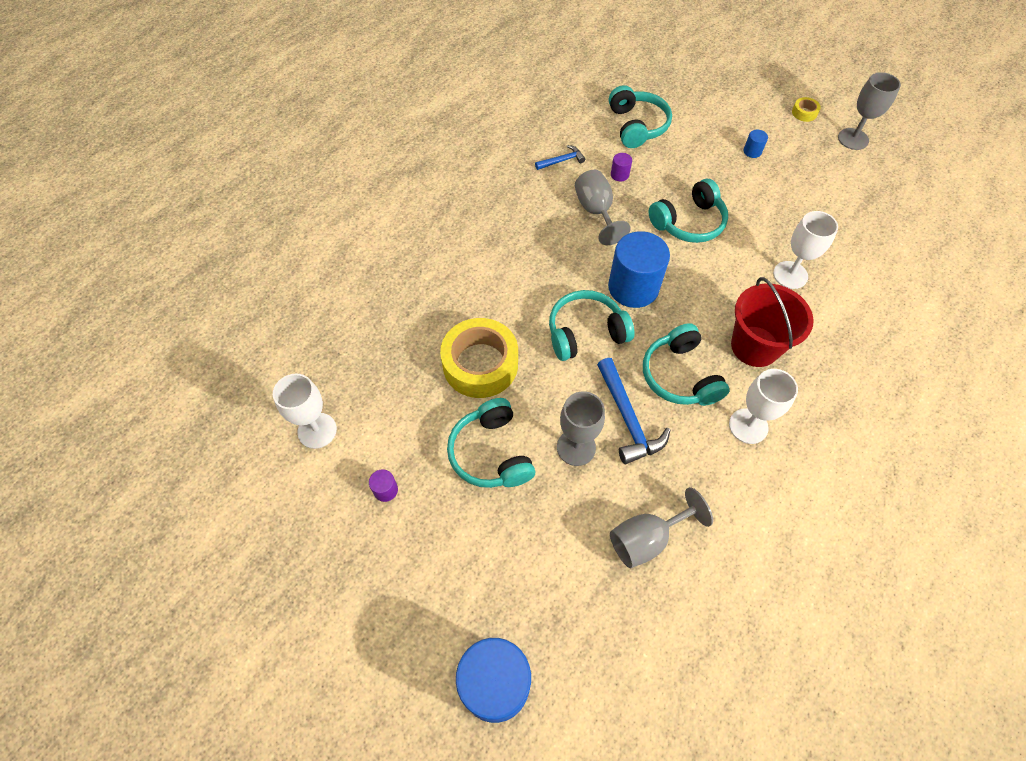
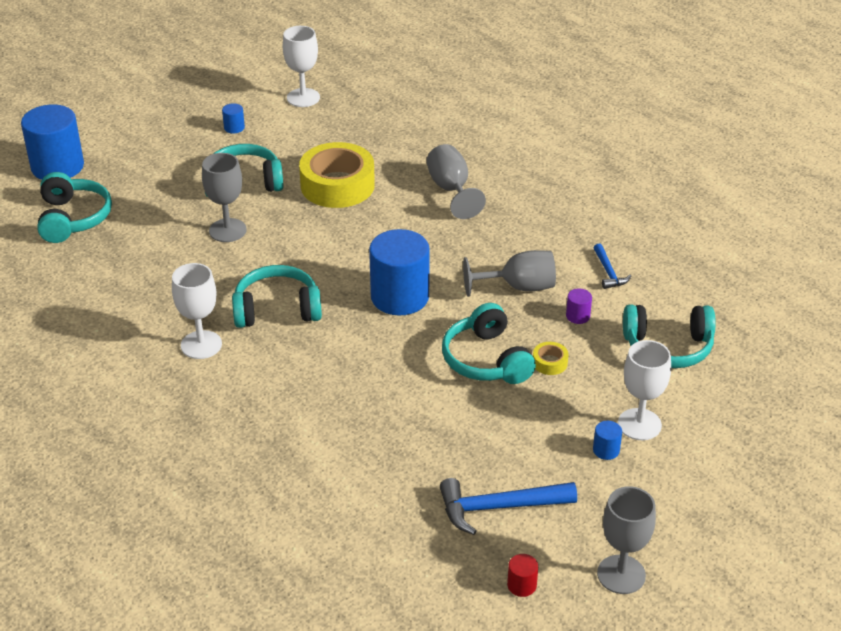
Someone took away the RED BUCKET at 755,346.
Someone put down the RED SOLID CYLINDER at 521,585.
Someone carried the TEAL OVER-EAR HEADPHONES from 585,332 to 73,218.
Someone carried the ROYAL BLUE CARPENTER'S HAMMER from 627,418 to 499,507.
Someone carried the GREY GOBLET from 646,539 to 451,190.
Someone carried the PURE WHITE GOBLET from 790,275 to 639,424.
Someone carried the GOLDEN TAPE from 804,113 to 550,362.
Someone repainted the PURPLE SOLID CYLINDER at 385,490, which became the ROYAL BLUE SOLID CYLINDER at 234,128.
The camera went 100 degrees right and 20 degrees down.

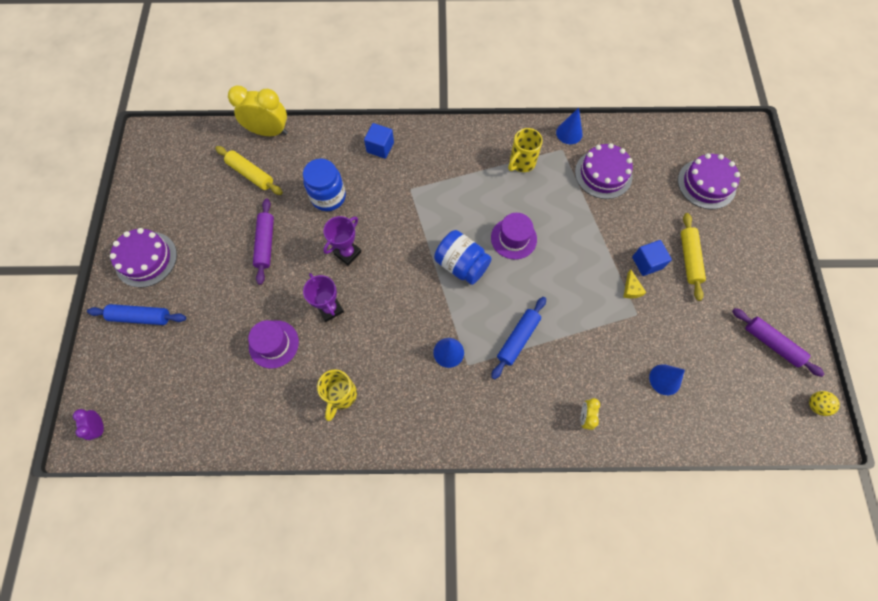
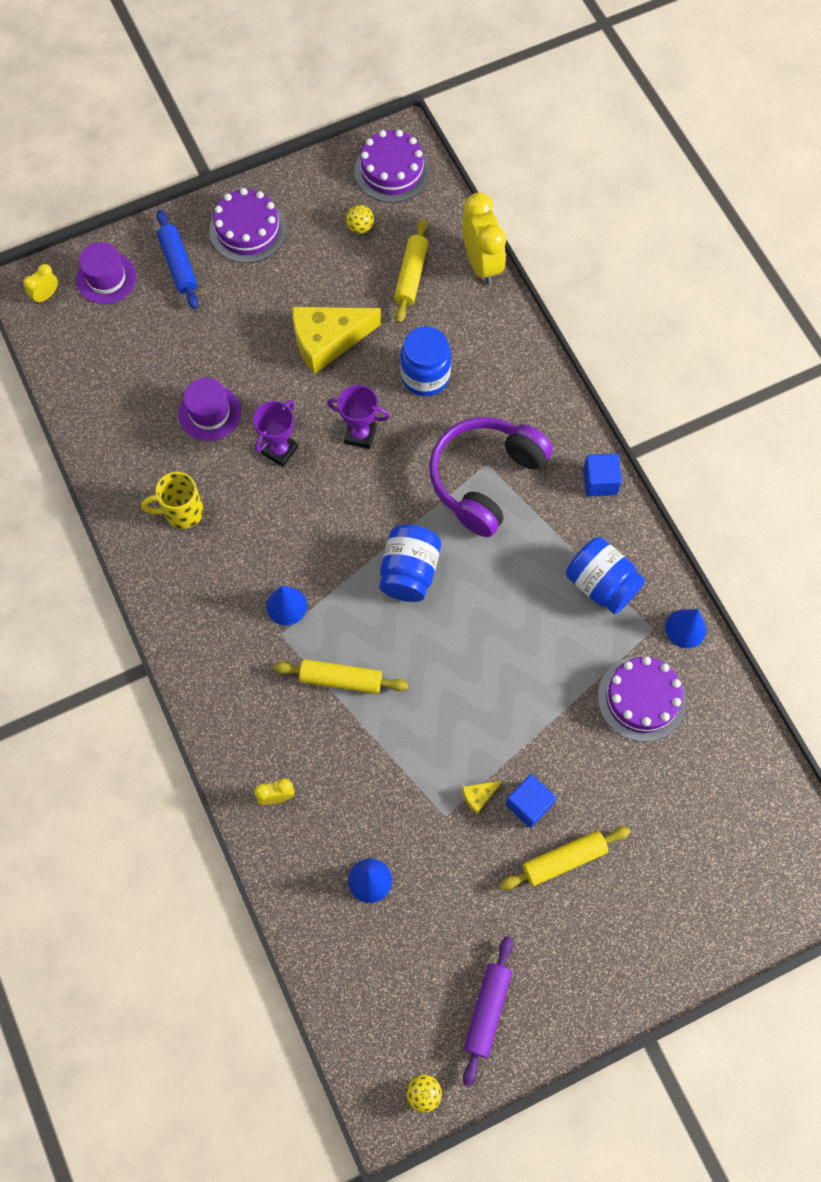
Someone put down the GOLDEN BALL at 360,227.
Someone put down the PURPLE OVER-EAR HEADPHONES at 485,479.
Someone carried the ROYAL BLUE CUBE from 380,147 to 600,481.
Someone carried the PURPLE TALL HAT from 513,238 to 106,278.
Someone carried the PURPLE GATEAU from 706,184 to 392,171.
Someone swapped the PURPLE ROLLING PIN at 266,244 for the GOLDEN CHEESE WEDGE at 327,340.
Someone swapped the GOLDEN COFFEE MUG at 521,163 for the ROYAL BLUE JAM JAR at 601,584.
Someone repainted the PURPLE BEDSIDE CLOCK at 99,427, which became the GOLDEN BEDSIDE CLOCK at 46,295.
Someone repainted the ROYAL BLUE ROLLING PIN at 518,339, which became the GOLDEN ROLLING PIN at 341,680.
The camera went 65 degrees right and 0 degrees up.

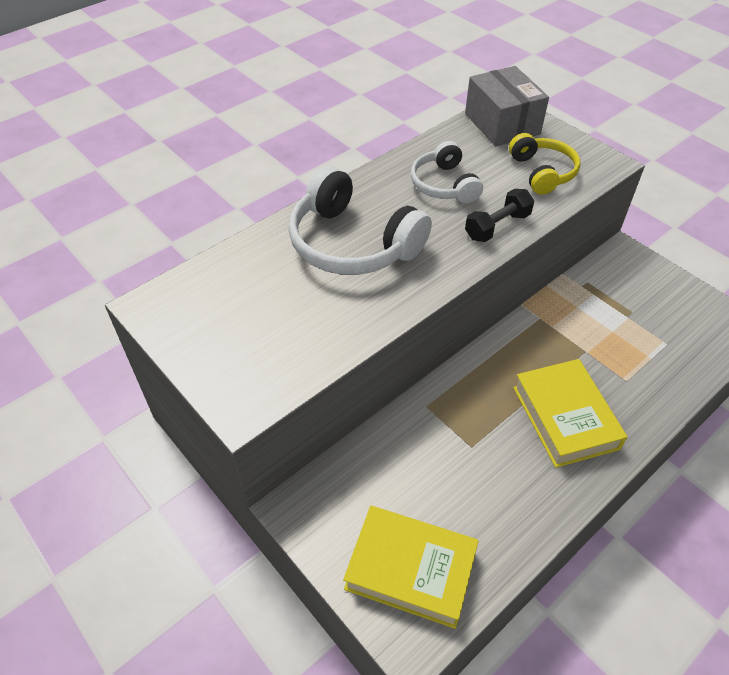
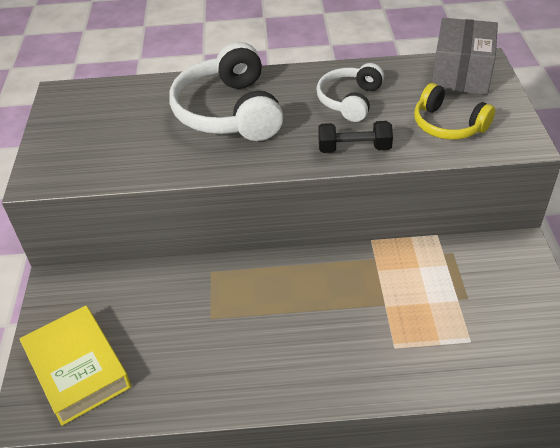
Someone took away the GOLDEN HARDCOVER at 565,417.
Someone rotated the GOLDEN OVER-EAR HEADPHONES at 542,172 by 105 degrees clockwise.
The camera went 40 degrees right and 5 degrees down.

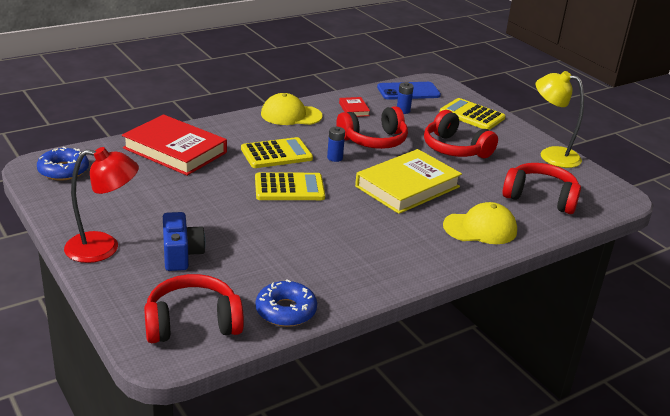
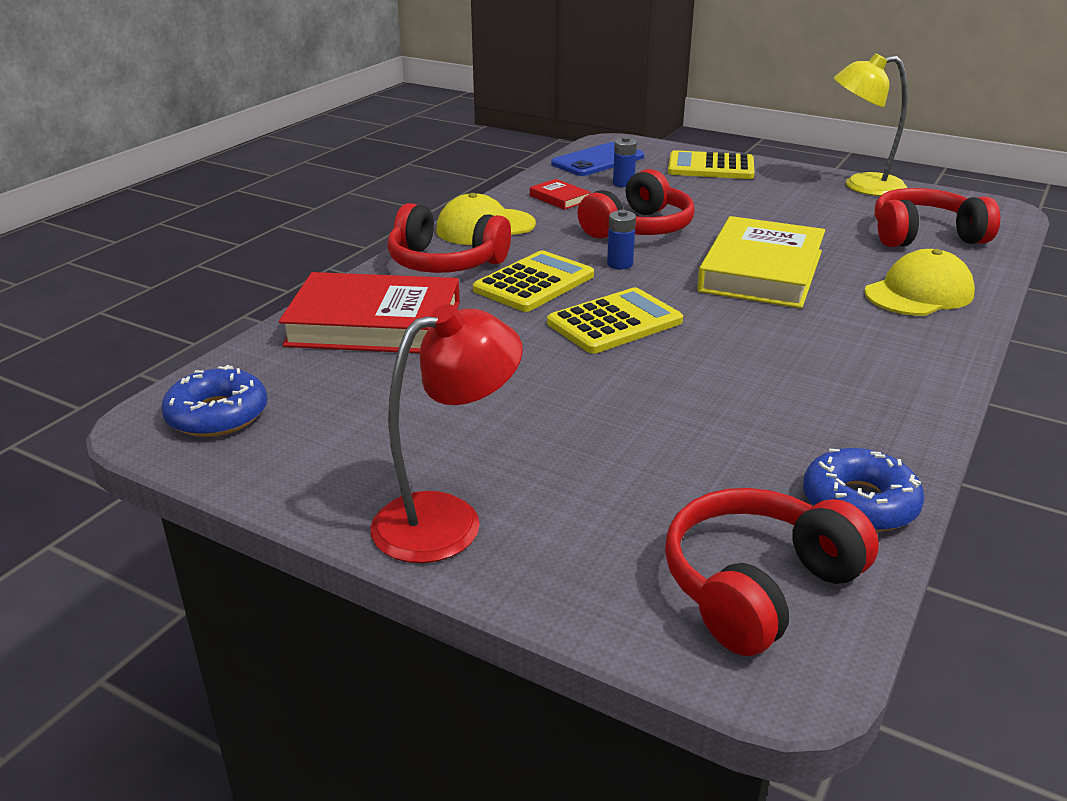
Someone took away the ROYAL BLUE CAMERA at 181,254.
Someone carried the RED OVER-EAR HEADPHONES from 455,149 to 445,263.
The camera went 25 degrees left and 0 degrees up.

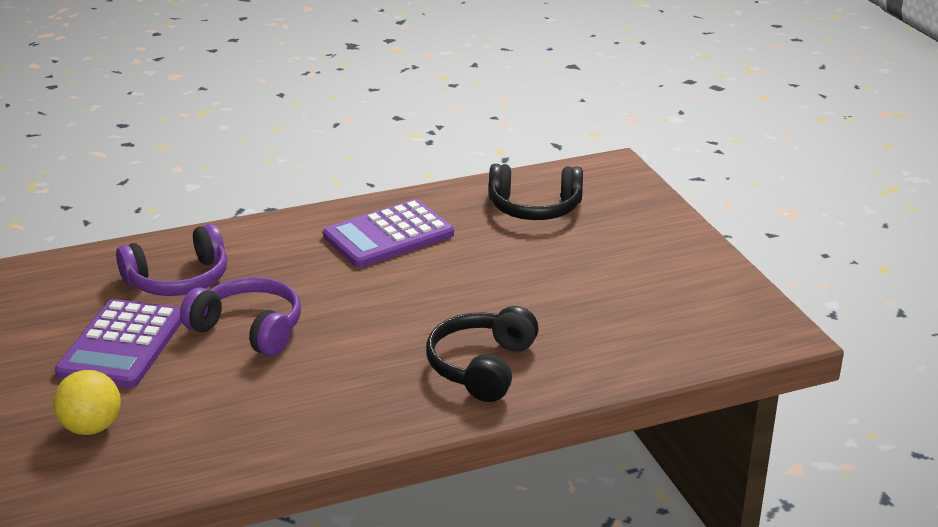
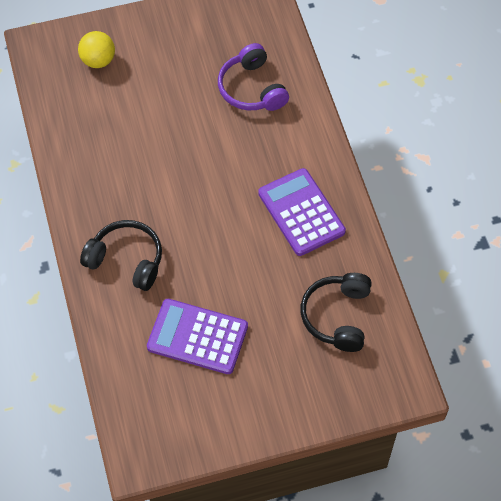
Someone took away the PURPLE OVER-EAR HEADPHONES at 249,329.
Someone carried the PURPLE ADDING MACHINE from 122,345 to 197,337.
The camera went 95 degrees right and 30 degrees up.

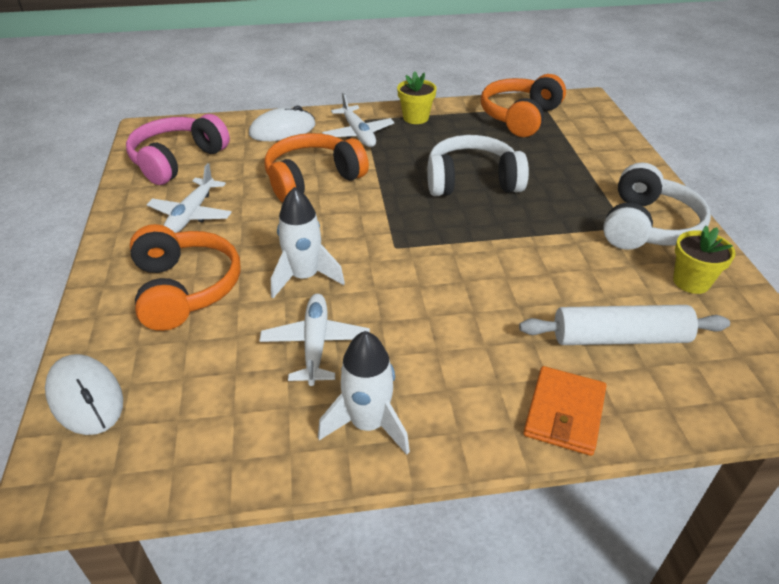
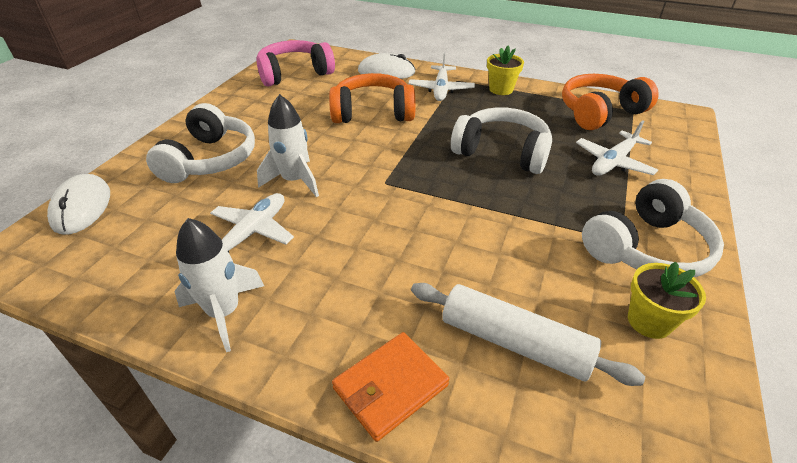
Someone carried the PURE WHITE AEROPLANE from 191,214 to 613,162.
Someone repainted the BRIGHT ORANGE OVER-EAR HEADPHONES at 184,289, which became the PURE WHITE OVER-EAR HEADPHONES at 210,160.
The camera went 30 degrees right and 0 degrees up.

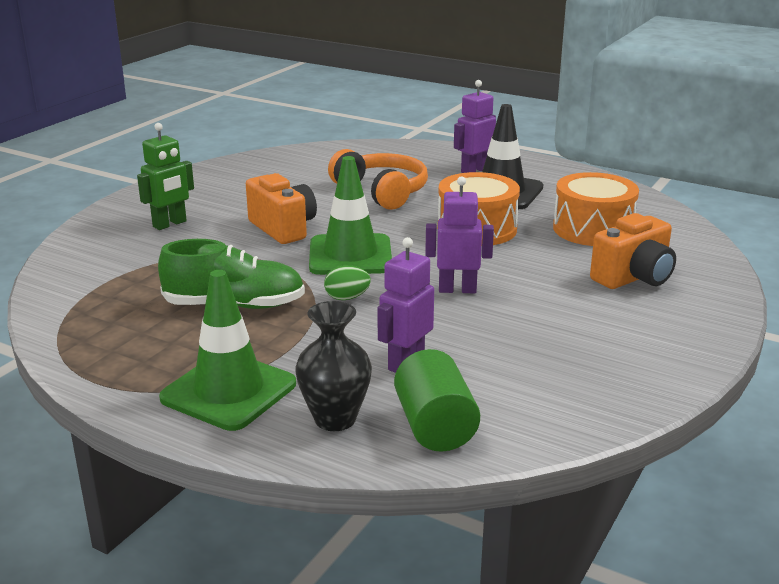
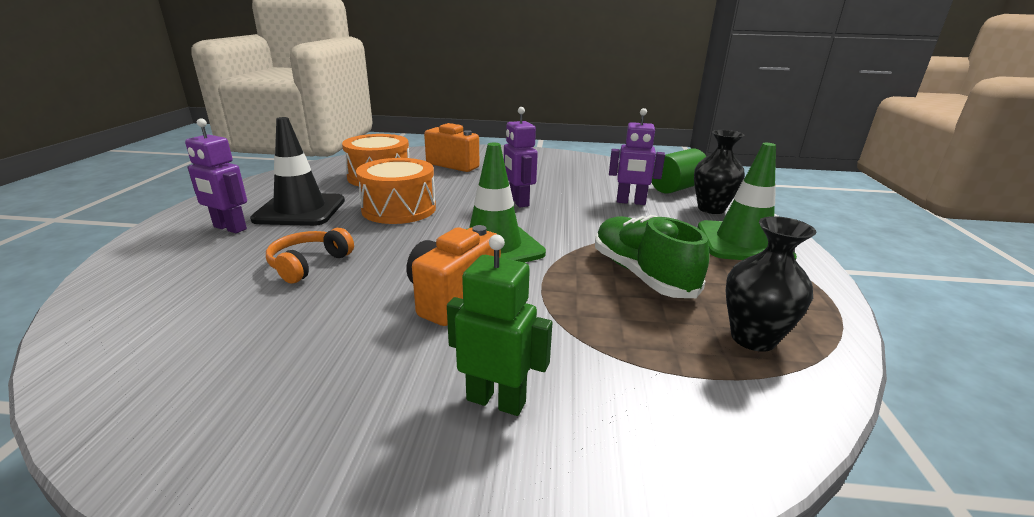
Someone took away the GREEN TOY EGG at 347,298.
Someone put down the BLACK TALL VASE at 753,338.
Someone scaled the BRIGHT ORANGE OVER-EAR HEADPHONES at 381,192 by 0.64.
The camera went 115 degrees left and 0 degrees up.

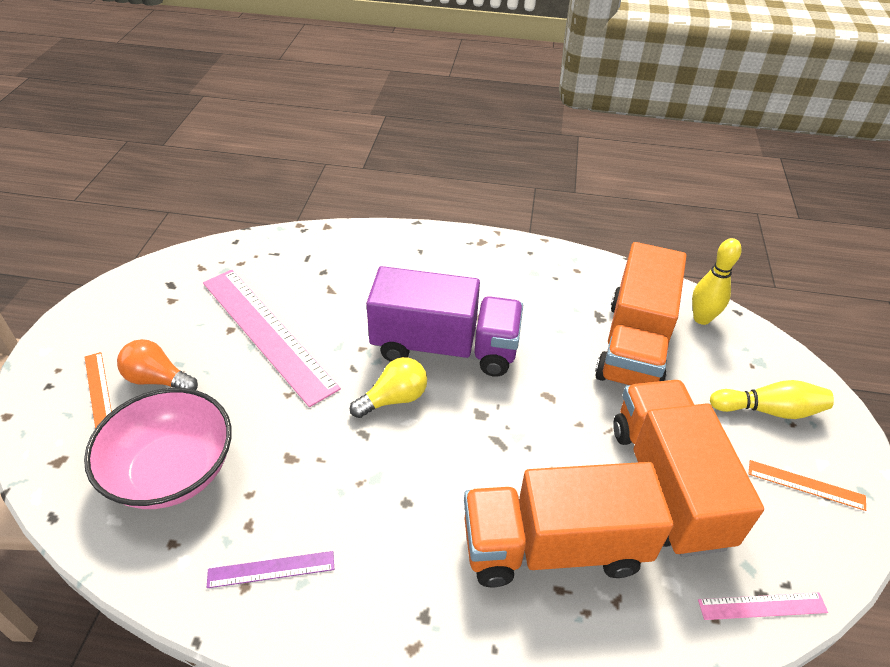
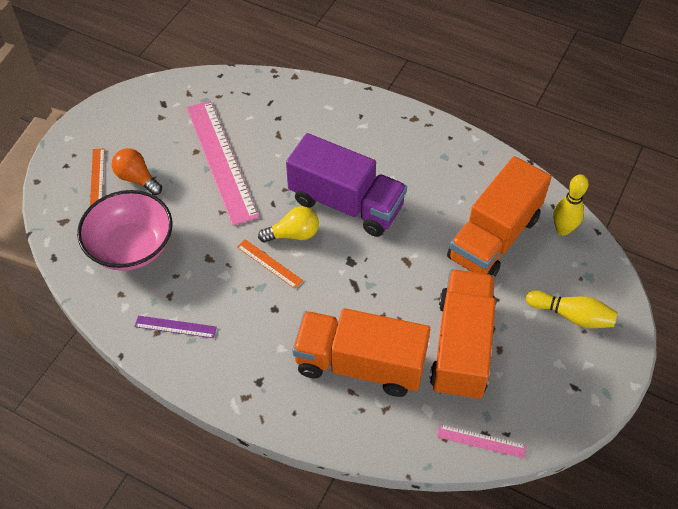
Someone carried the BRIGHT ORANGE MEASURING STICK from 806,485 to 269,263.
The camera went 20 degrees right and 10 degrees up.

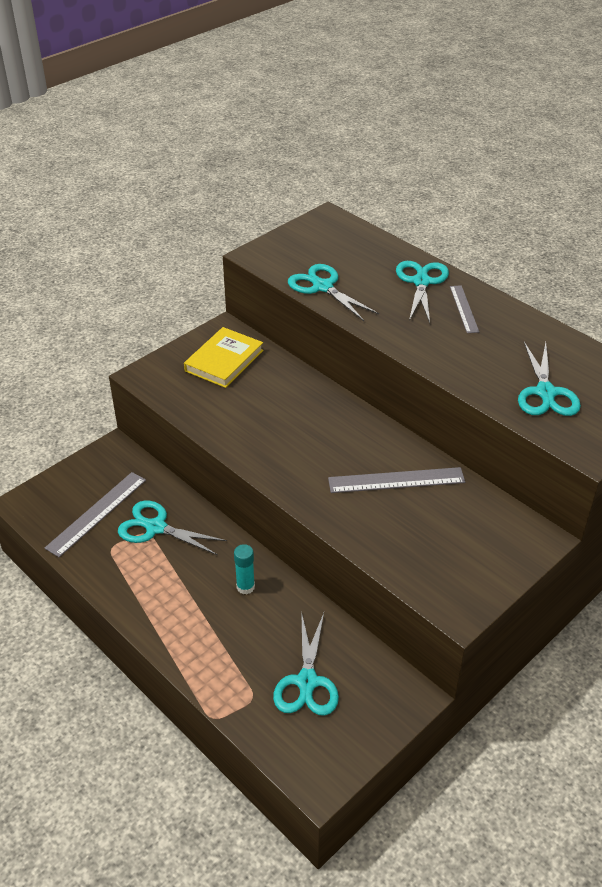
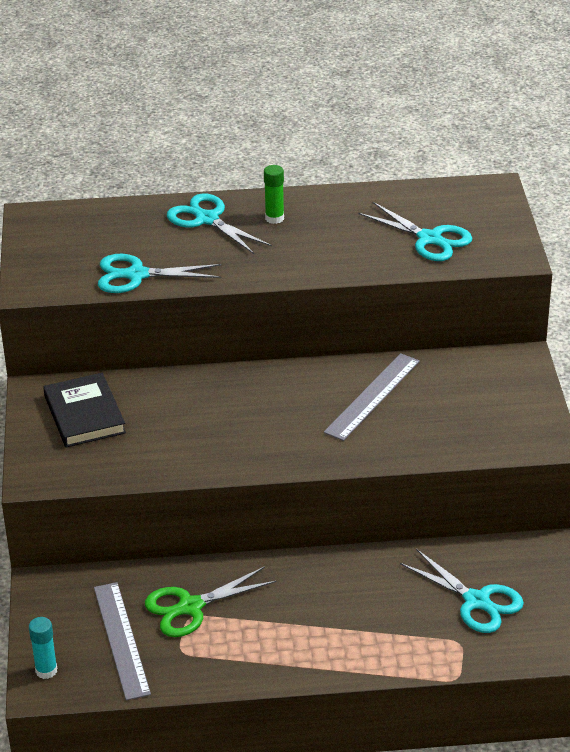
Someone carried the TEAL GLUE from 245,587 to 46,670.
Someone swapped the GREY MEASURING STICK at 464,309 for the GREEN GLUE at 274,218.
Someone repainted the TEAL PAIR OF SCISSORS at 155,527, which became the GREEN PAIR OF SCISSORS at 190,607.
Someone repainted the GOLDEN HARDCOVER at 224,360, which became the BLACK HARDCOVER at 84,414.
The camera went 50 degrees left and 5 degrees down.

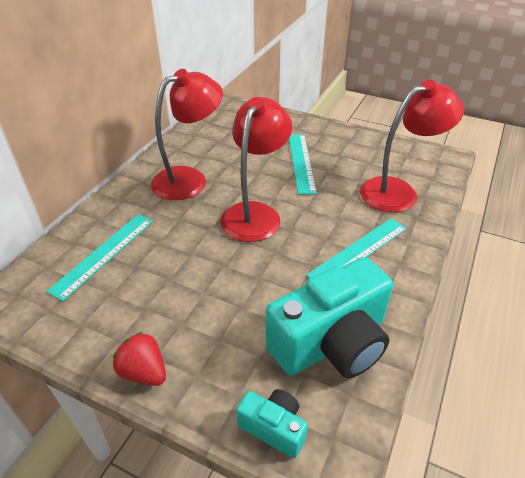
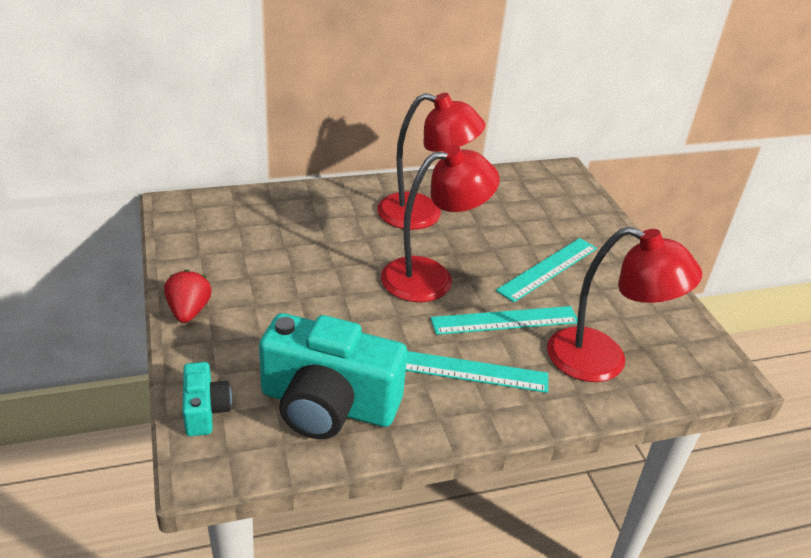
Someone carried the TEAL MEASURING STICK from 104,254 to 505,320.
The camera went 45 degrees right and 5 degrees down.

